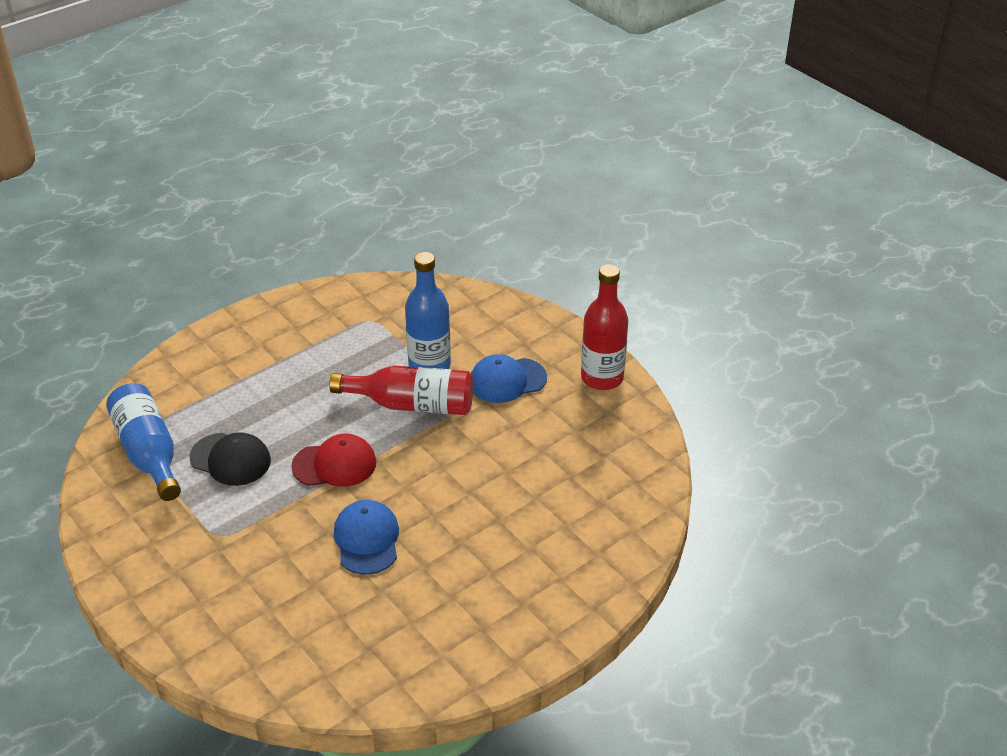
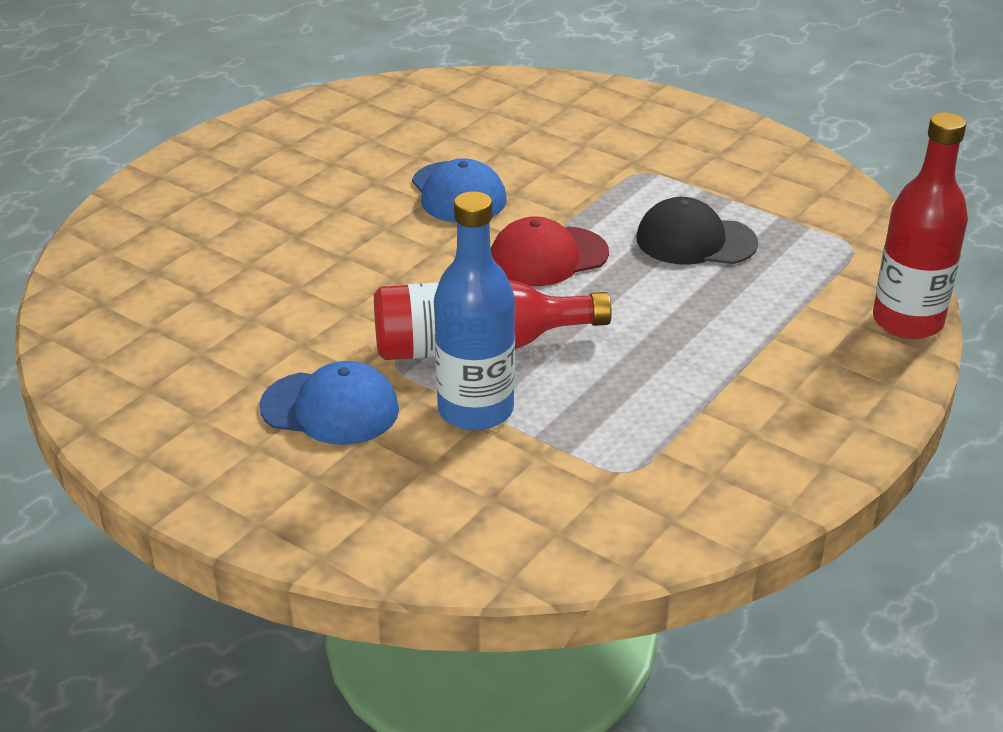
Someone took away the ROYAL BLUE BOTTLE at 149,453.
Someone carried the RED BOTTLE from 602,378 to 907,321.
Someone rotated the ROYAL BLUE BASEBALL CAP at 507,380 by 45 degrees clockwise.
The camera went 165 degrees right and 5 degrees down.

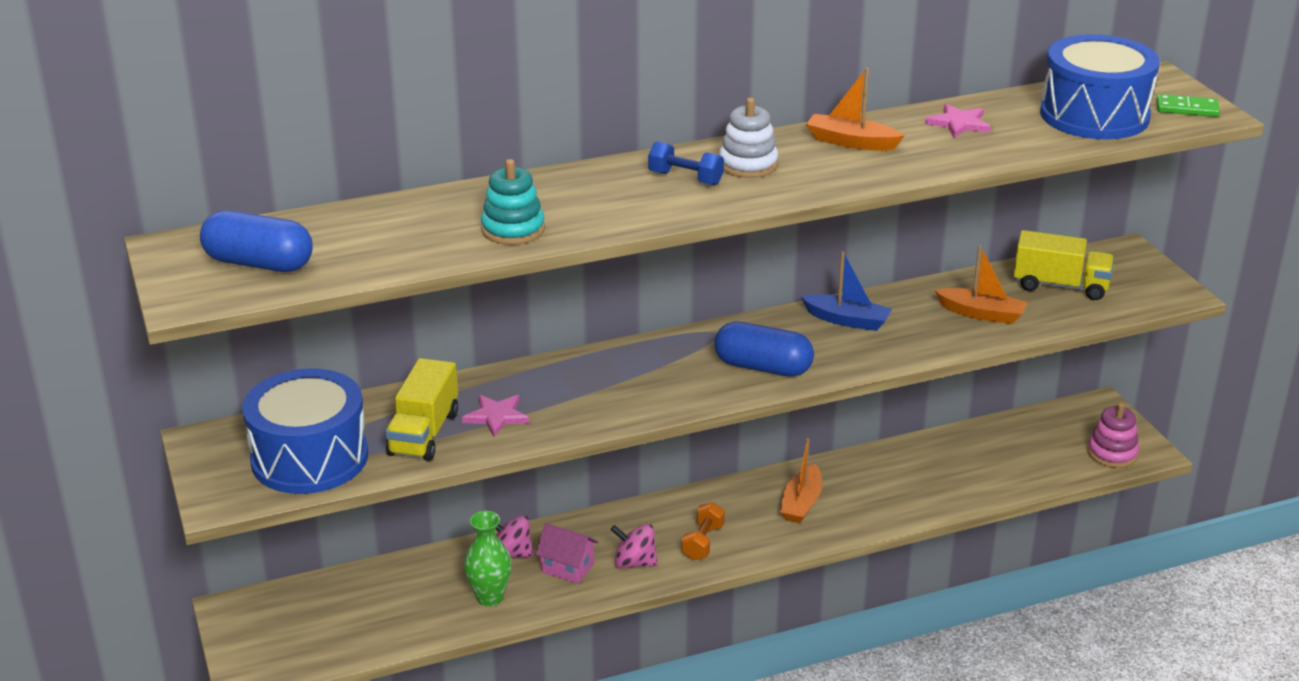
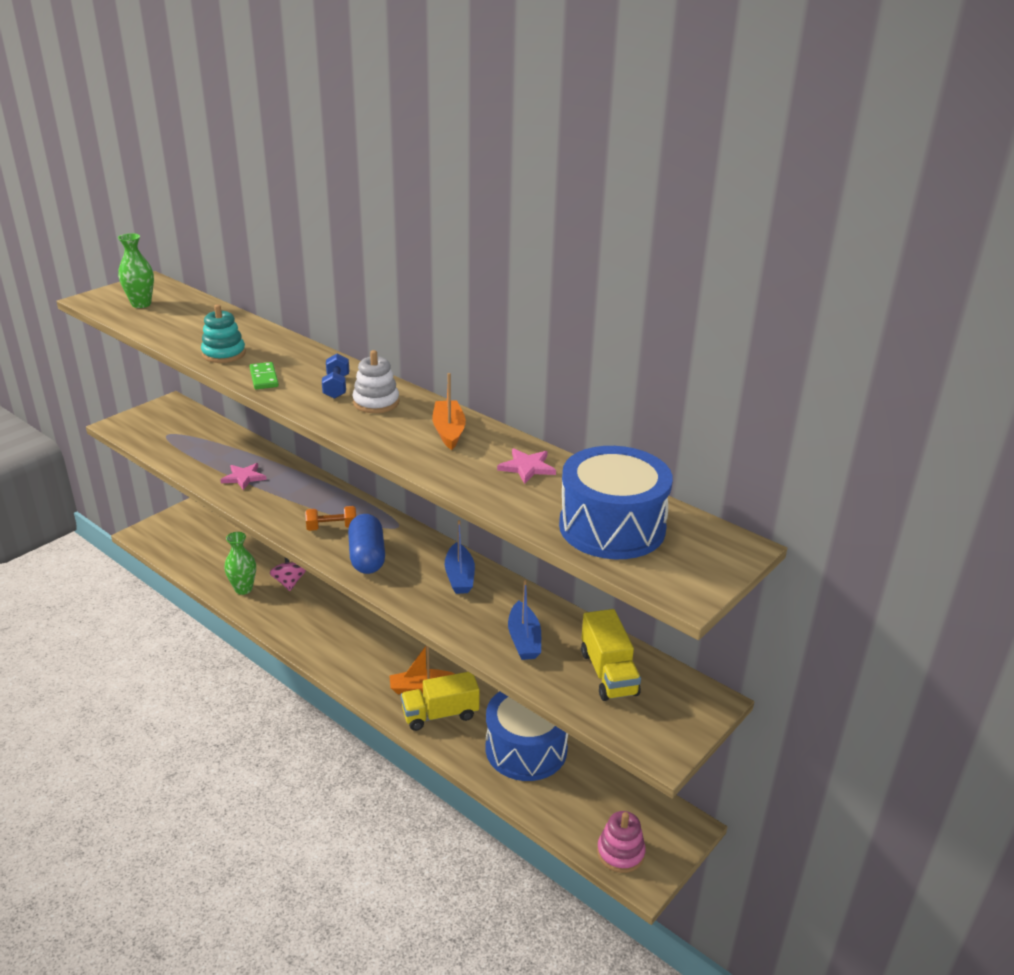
Someone took away the PINK COTTAGE at 567,568.
Someone took away the PINK WHIRLIGIG at 634,563.
Someone carried the ROYAL BLUE SNARE DRUM from 309,458 to 526,748.
Someone carried the GOLDEN TOY TRUCK from 424,433 to 440,714.
Someone carried the BRIGHT ORANGE FREE WEIGHT from 702,542 to 332,527.
Someone carried the GREEN DOMINO PIECE from 1187,108 to 264,378.
Someone swapped the ROYAL BLUE PILL SHAPE at 259,263 for the GREEN TALL VASE at 141,304.
Someone repainted the BRIGHT ORANGE BOAT at 981,314, which became the ROYAL BLUE BOAT at 524,639.
The camera went 60 degrees right and 0 degrees up.

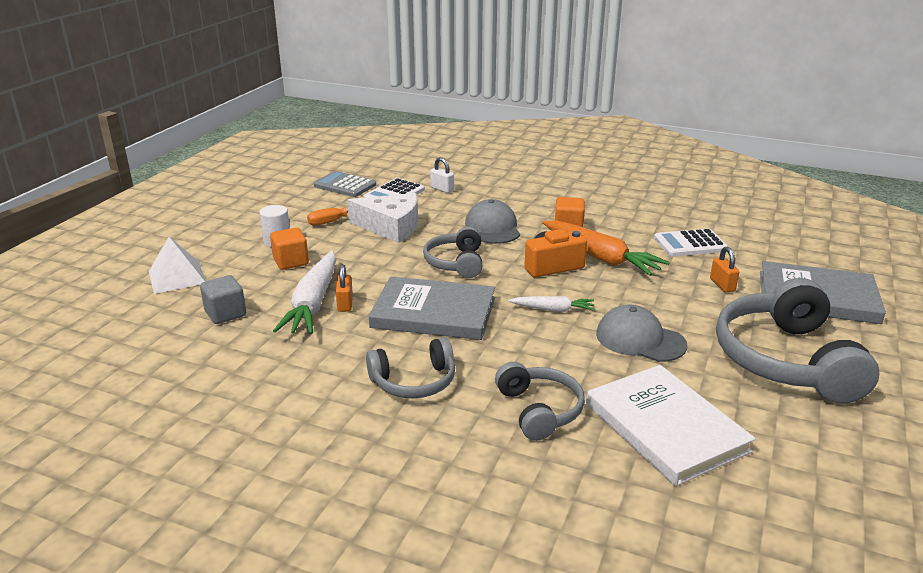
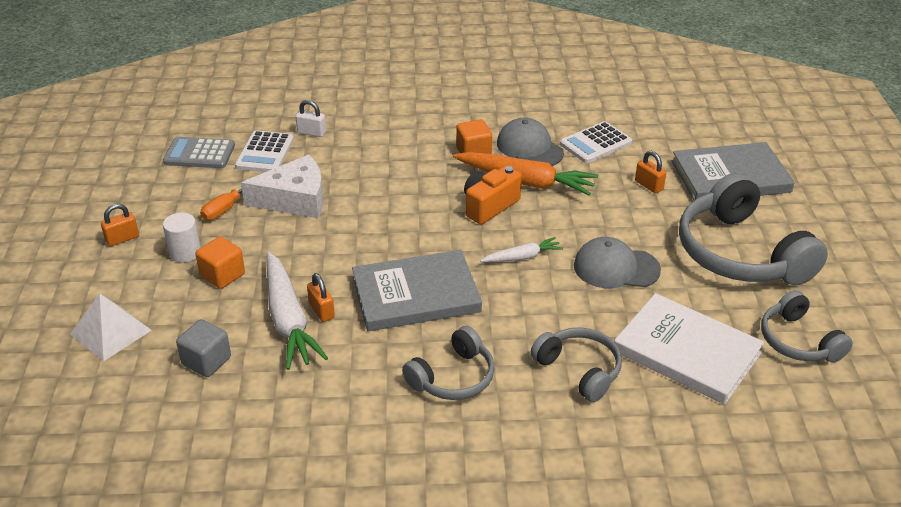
Someone put down the BRIGHT ORANGE PADLOCK at 122,239.
Someone carried the GREY OVER-EAR HEADPHONES from 456,263 to 798,341.
Someone carried the GREY BASEBALL CAP from 492,228 to 529,148.
The camera went 25 degrees left and 10 degrees up.

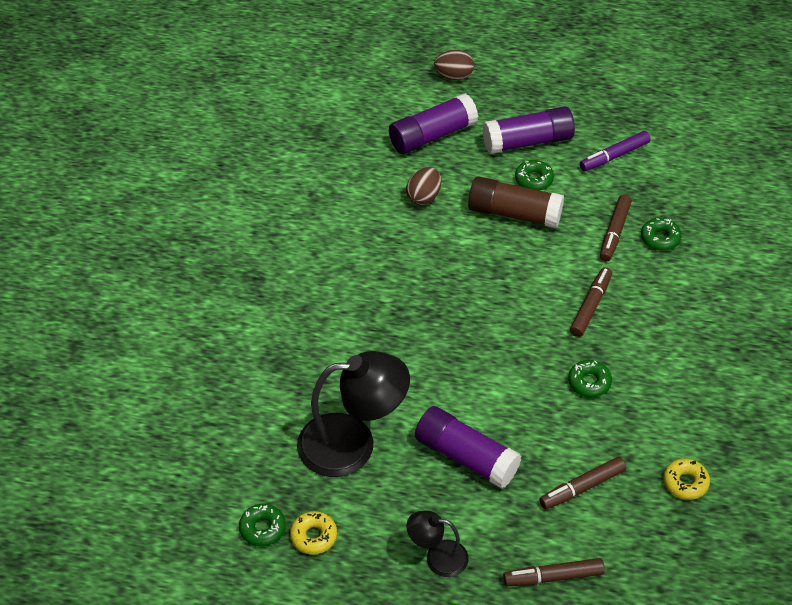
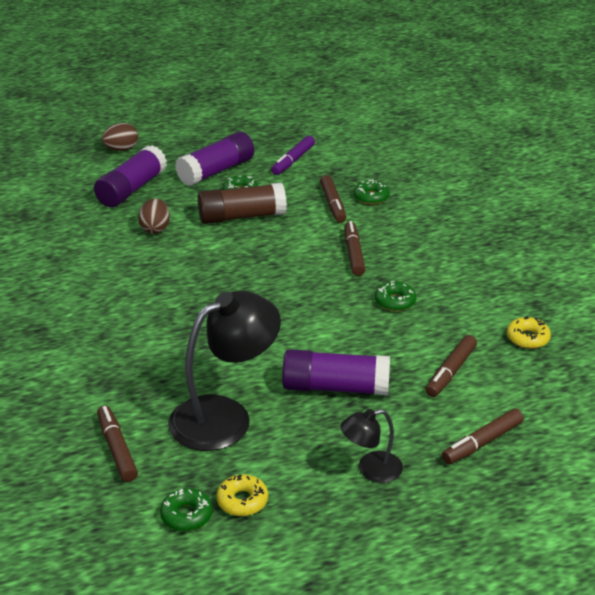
Someone put down the RUSSET MARKER PEN at 117,449.
The camera went 30 degrees left and 15 degrees down.

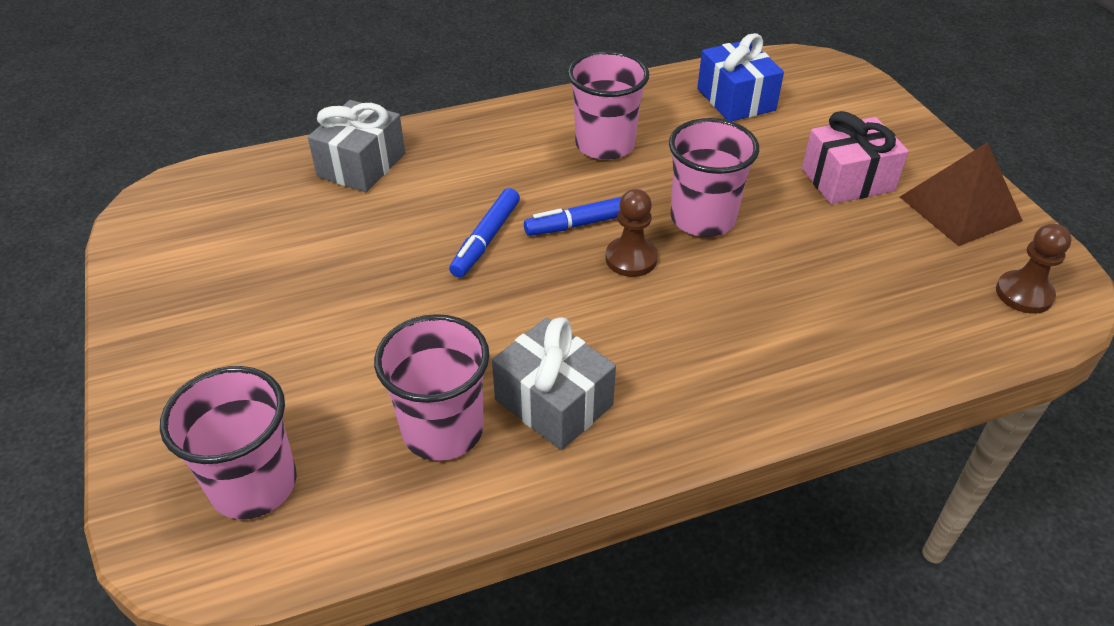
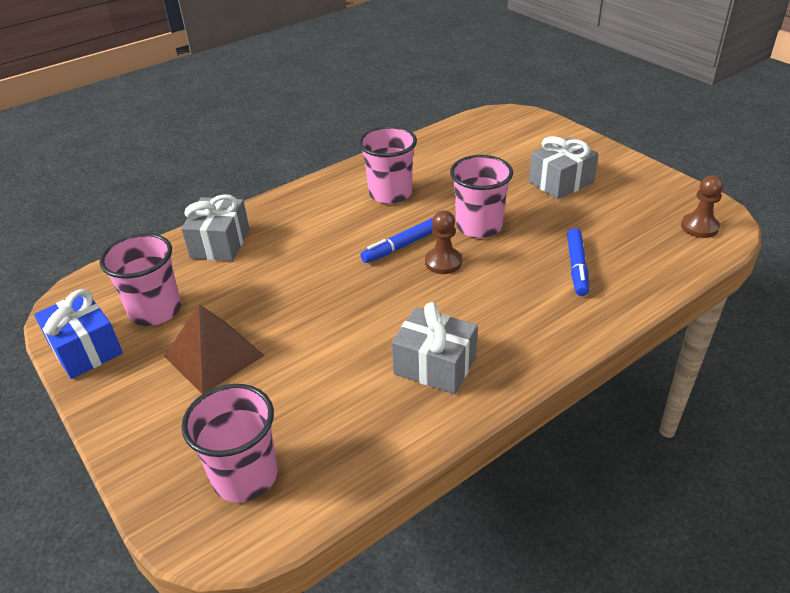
Someone carried the PINK CUP from 443,430 to 155,310.
Someone carried the ROYAL BLUE MARKER PEN from 486,239 to 577,267.
Someone carried the ROYAL BLUE PRESENT from 735,99 to 85,349.
Someone carried the RUSSET SOLID PYRAMID from 959,208 to 214,356.
Someone repainted the PINK PRESENT at 847,180, which became the GREY PRESENT at 561,182.
The camera went 15 degrees left and 5 degrees down.

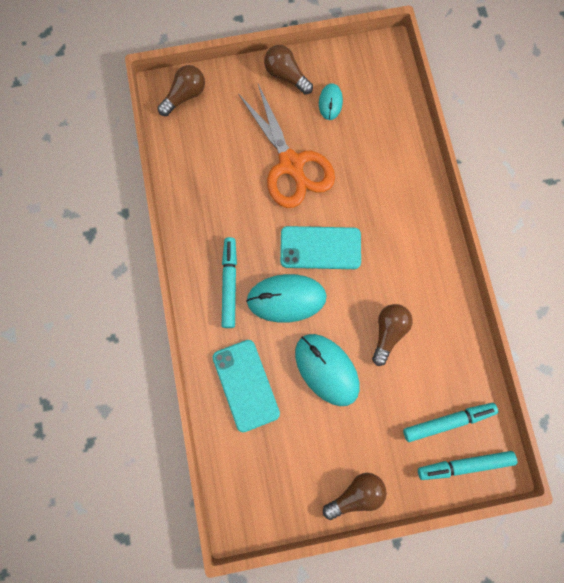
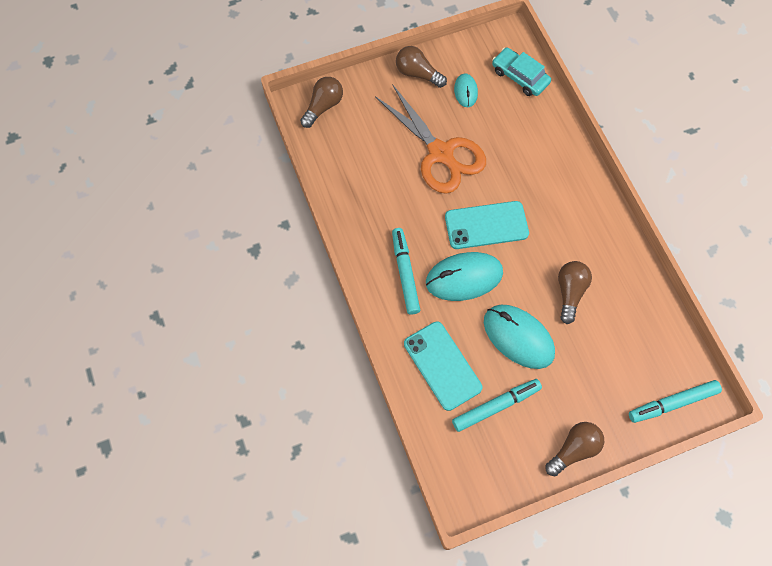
Someone put down the TEAL CAR at 520,76.
Someone carried the TEAL MARKER PEN from 447,421 to 496,406.
The camera went 10 degrees left and 10 degrees down.

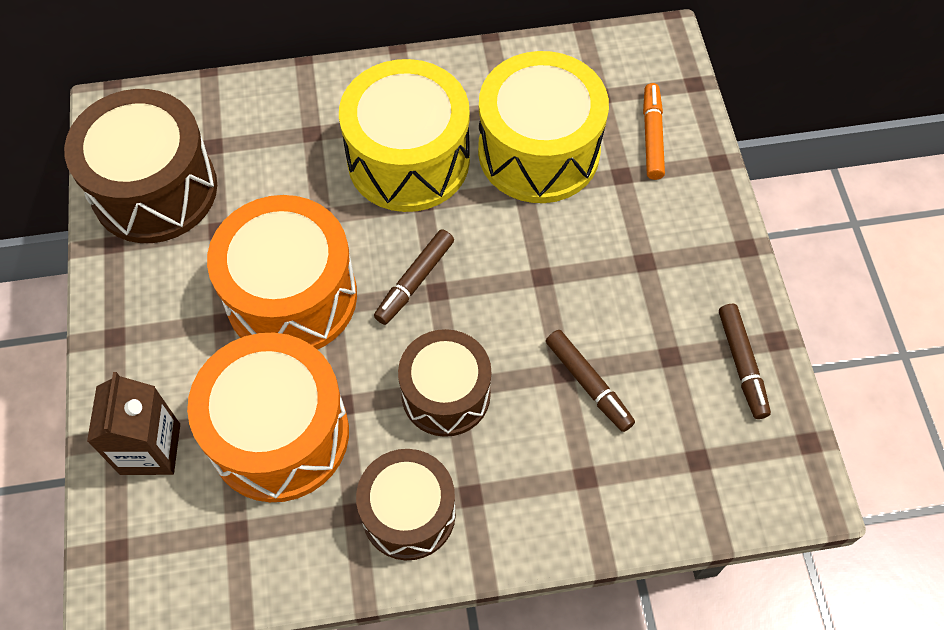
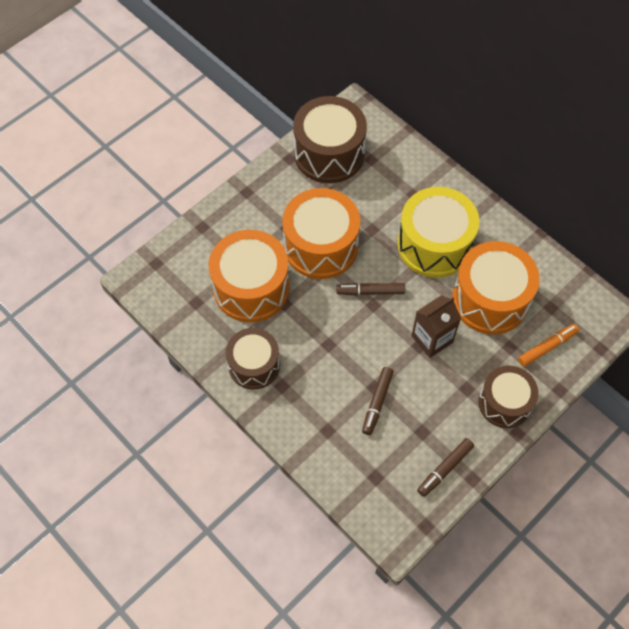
Someone carried the RUSSET CARTON from 150,449 to 432,339.
Someone carried the RUSSET SNARE DRUM from 446,394 to 504,403.
Someone repainted the GOLDEN SNARE DRUM at 539,151, which became the BRIGHT ORANGE SNARE DRUM at 490,299.
The camera went 55 degrees right and 0 degrees up.

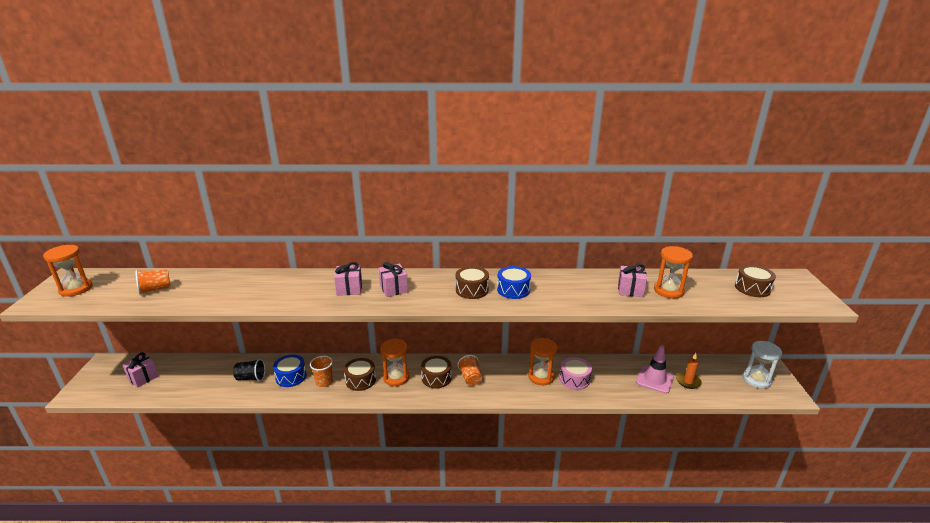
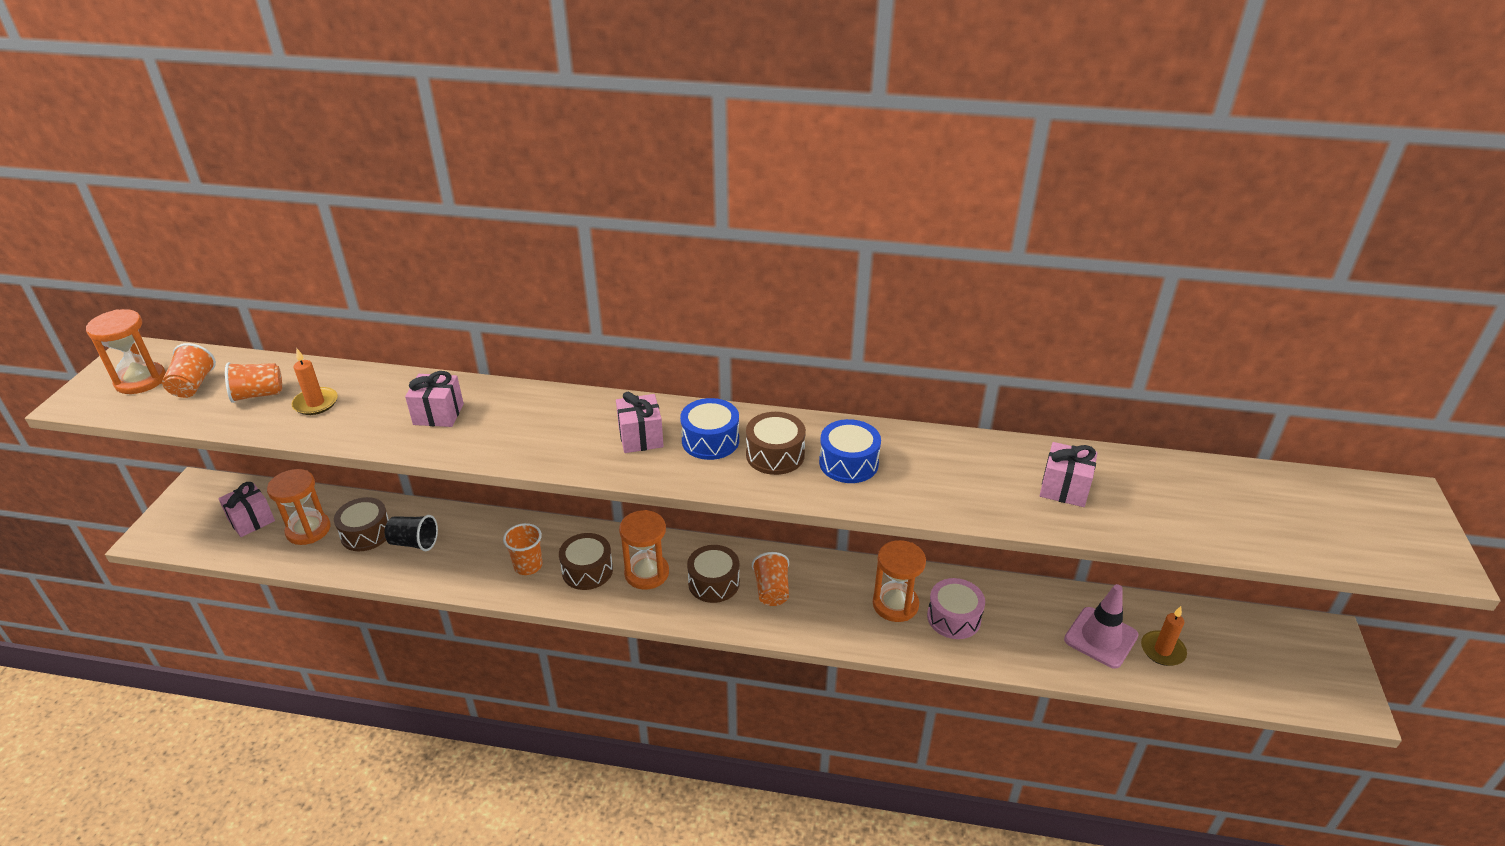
Someone took away the PURE WHITE SANDGLASS at 756,380.
Someone put down the BRIGHT ORANGE CUP at 193,385.
Someone put down the BRIGHT ORANGE CANDLE at 315,403.
Someone carried the ROYAL BLUE SNARE DRUM from 291,377 to 710,440.
Someone carried the PINK PRESENT from 349,289 to 438,414.
Someone carried the BRIGHT ORANGE SANDGLASS from 668,291 to 308,530.
Someone carried the RUSSET SNARE DRUM from 752,288 to 366,533.
The camera went 10 degrees right and 10 degrees up.

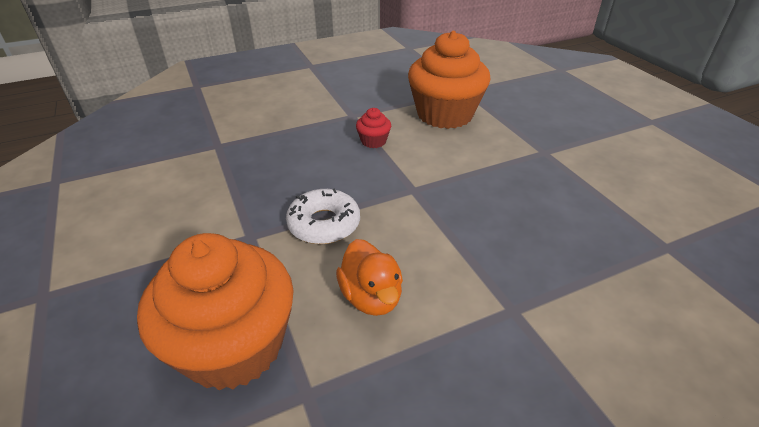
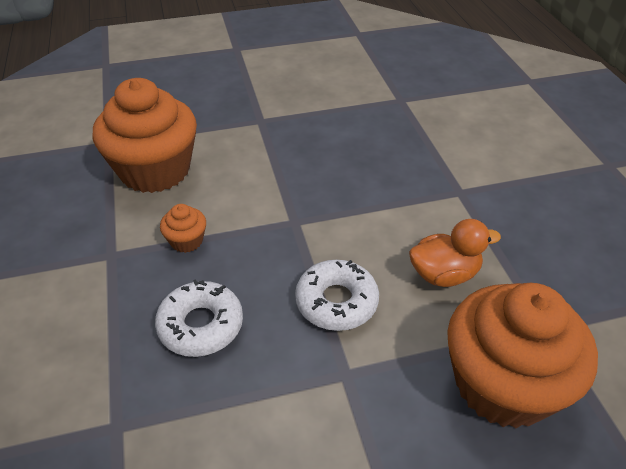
Someone put down the PURE WHITE DONUT at 201,325.
Someone repainted the RED CUPCAKE at 373,141, which became the BRIGHT ORANGE CUPCAKE at 186,241.
The camera went 80 degrees left and 5 degrees up.

